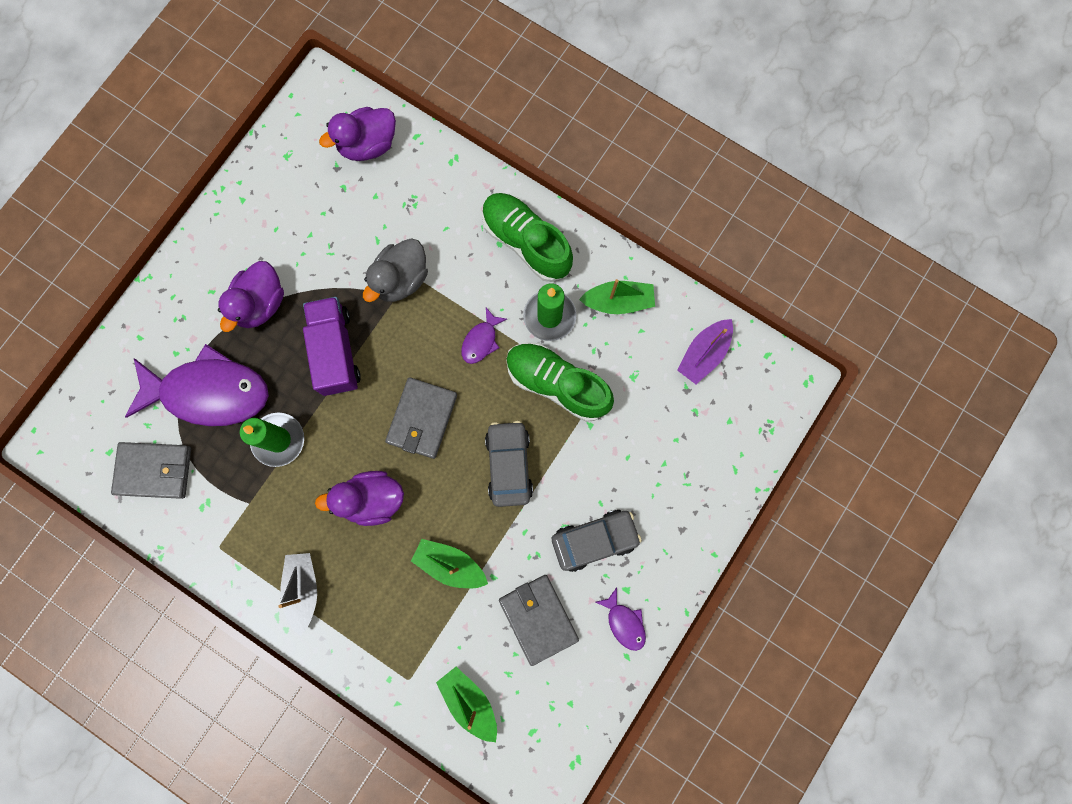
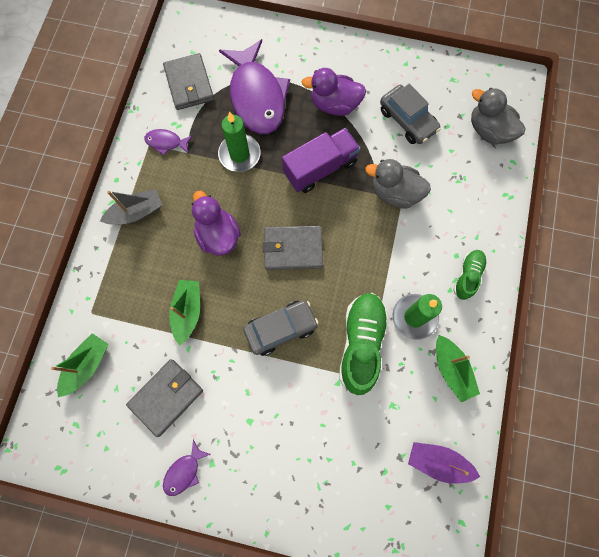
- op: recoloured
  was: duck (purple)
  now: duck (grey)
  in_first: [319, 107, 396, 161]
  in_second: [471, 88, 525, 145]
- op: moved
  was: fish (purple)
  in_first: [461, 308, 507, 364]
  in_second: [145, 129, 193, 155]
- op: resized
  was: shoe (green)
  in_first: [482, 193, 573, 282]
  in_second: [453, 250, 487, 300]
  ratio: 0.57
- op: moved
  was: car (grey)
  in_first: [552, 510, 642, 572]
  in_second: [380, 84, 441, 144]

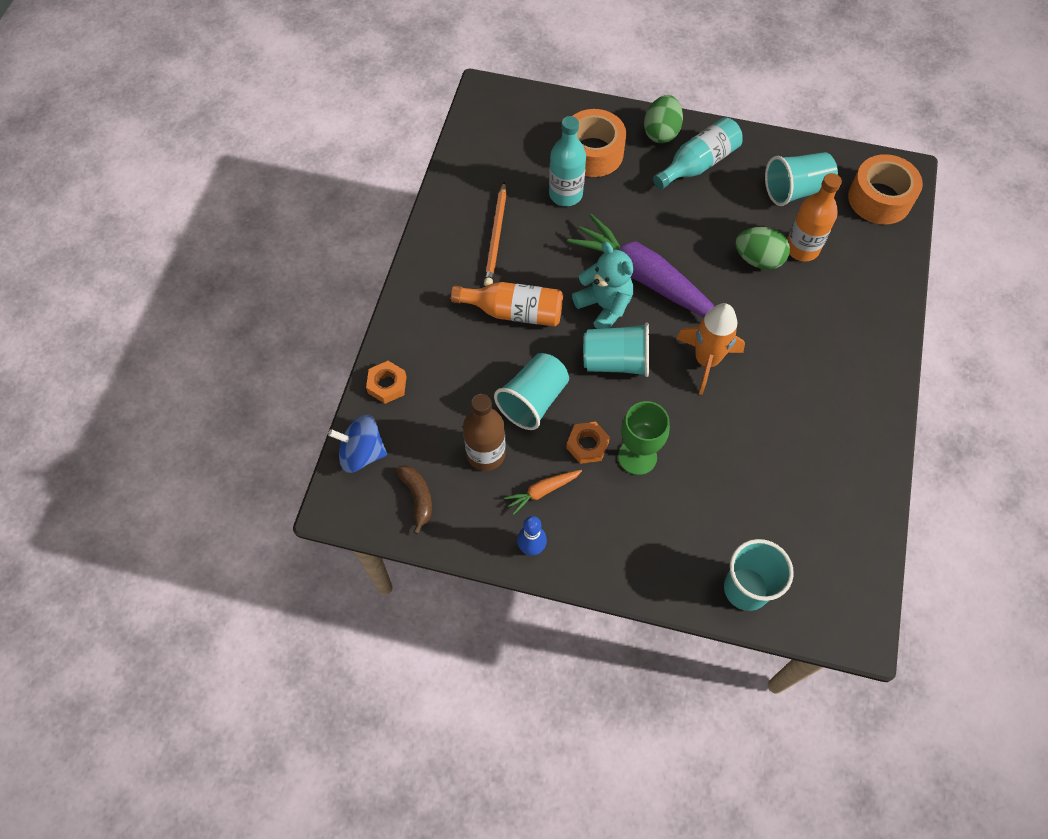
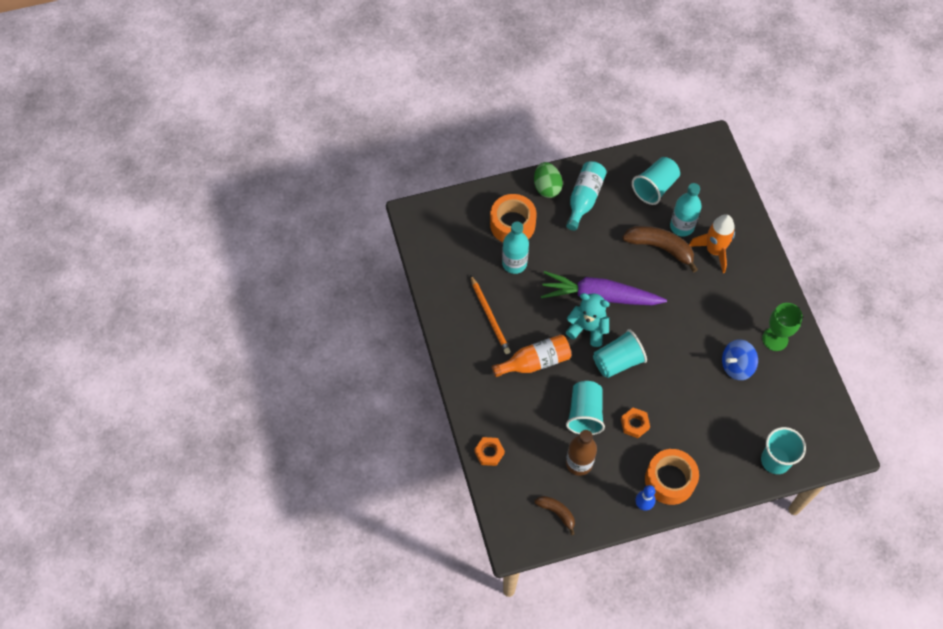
- op: moved
  was: spinning top (blue)
  in_first: [328, 415, 387, 473]
  in_second: [722, 339, 758, 380]
- op: removed
  was: carrot (orange)
  in_first: [504, 470, 582, 515]
- op: moved
  was: goblet (green)
  in_first: [618, 401, 670, 475]
  in_second: [762, 303, 802, 351]
- op: moved
  was: rocket (orange)
  in_first: [676, 303, 745, 395]
  in_second: [689, 214, 735, 273]
- op: replaced
  was: egg (green)
  now: banana (brown)
  in_first: [735, 227, 790, 270]
  in_second: [622, 226, 698, 272]
- op: recoloured
  was: bottle (orange)
  now: bottle (turquoise)
  in_first: [787, 173, 842, 261]
  in_second: [670, 183, 702, 236]
- op: moved
  was: tape (orange)
  in_first: [848, 154, 923, 225]
  in_second: [645, 449, 699, 505]

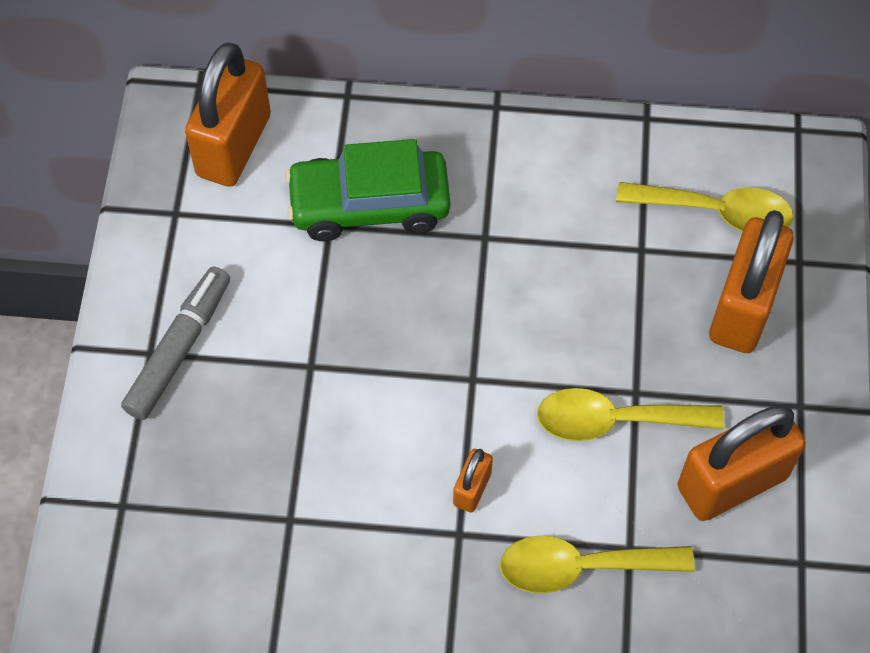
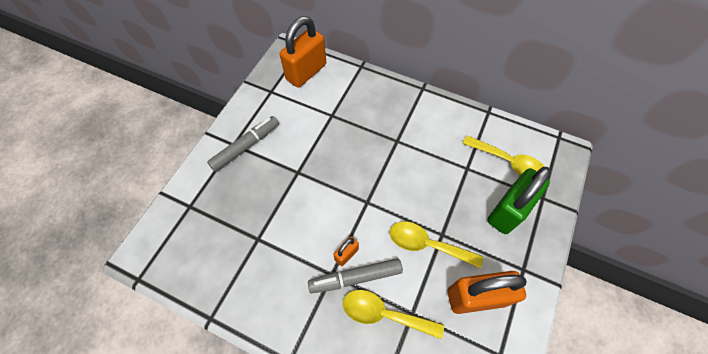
- op: removed
  was: car (green)
  in_first: [285, 139, 450, 241]
- op: recoloured
  was: padlock (orange)
  now: padlock (green)
  in_first: [709, 210, 794, 353]
  in_second: [487, 167, 551, 234]
- op: added
  now: marker (grey)
  in_second: [308, 258, 403, 293]

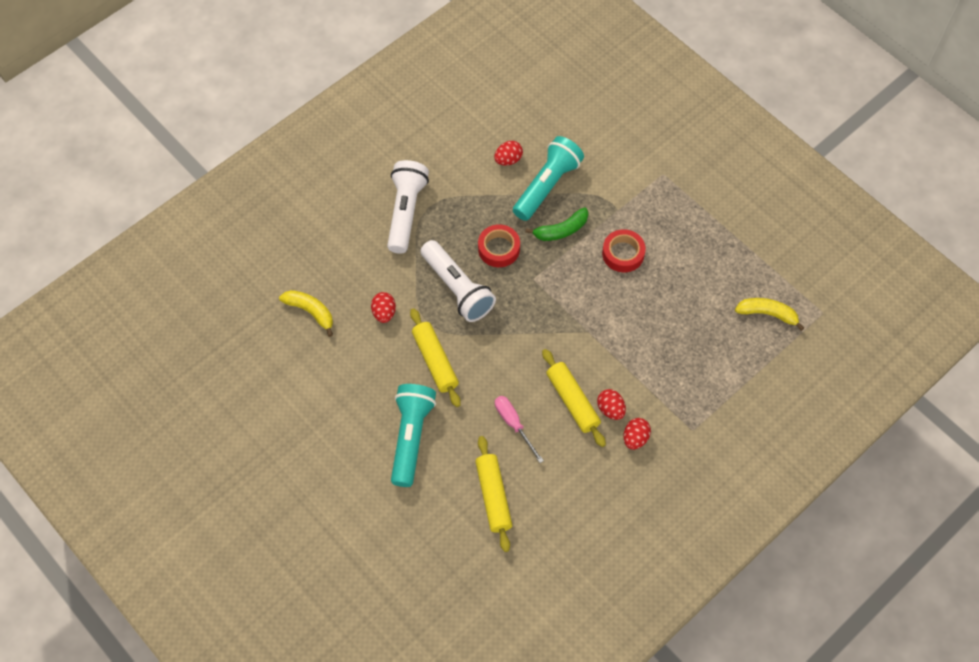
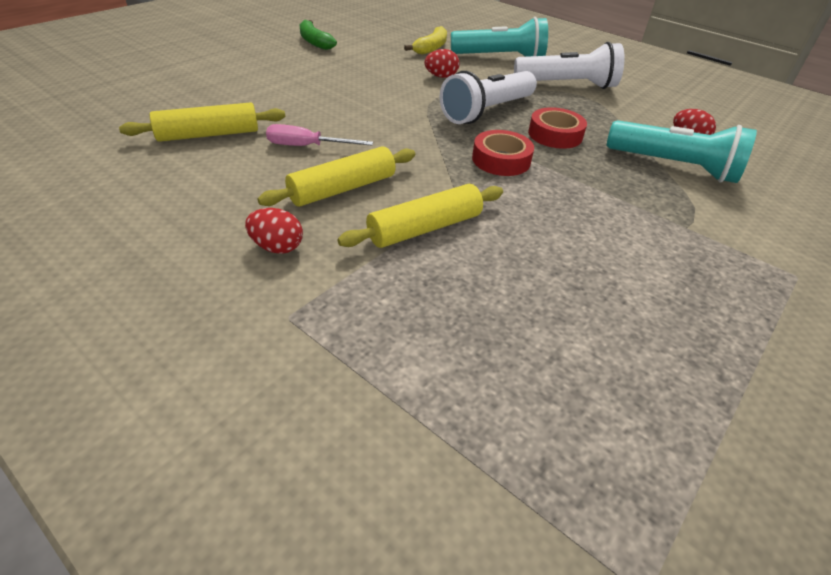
- op: moved
  was: flashlight (turquoise)
  in_first: [391, 384, 436, 487]
  in_second: [451, 17, 548, 57]
- op: moved
  was: rolling pin (yellow)
  in_first: [410, 308, 461, 407]
  in_second: [337, 184, 503, 248]
- op: turned
  was: screwdriver (pink)
  in_first: [495, 396, 544, 463]
  in_second: [266, 124, 373, 146]
  clockwise: -135
- op: moved
  was: banana (green)
  in_first: [525, 207, 588, 241]
  in_second: [300, 20, 337, 50]
- op: removed
  was: egg (red)
  in_first: [597, 389, 626, 420]
- op: moved
  was: tape (red)
  in_first: [602, 229, 646, 272]
  in_second: [472, 130, 534, 176]
- op: removed
  was: banana (yellow)
  in_first: [735, 298, 804, 331]

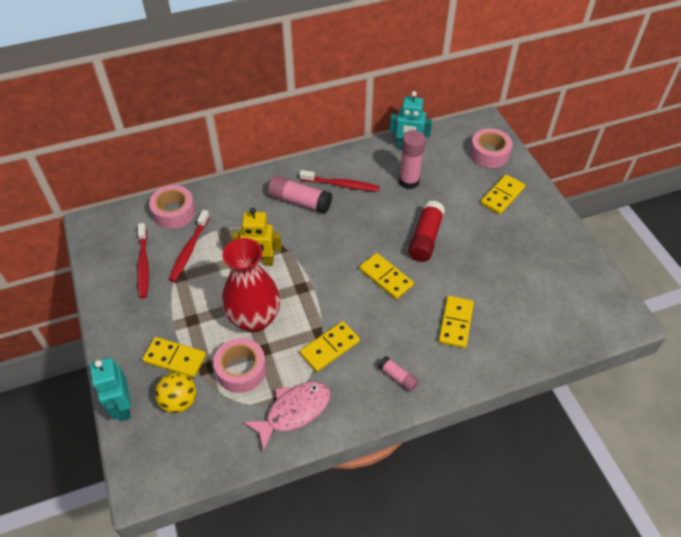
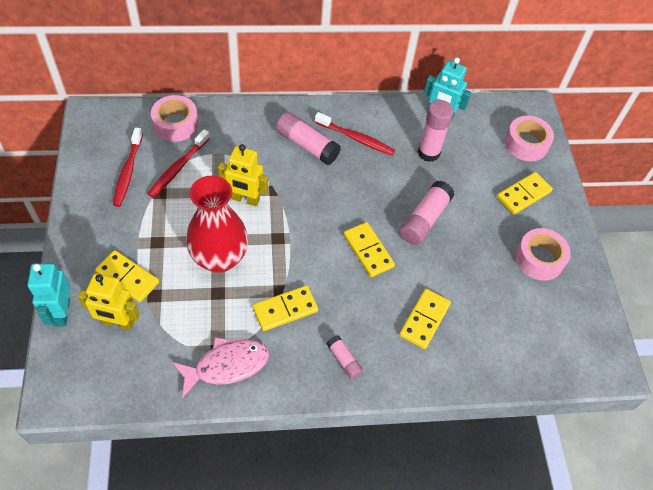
- op: replaced
  was: ball (yellow)
  now: robot (yellow)
  in_first: [155, 372, 196, 413]
  in_second: [78, 273, 140, 330]
- op: moved
  was: tape (pink)
  in_first: [213, 338, 266, 393]
  in_second: [515, 228, 571, 281]
- op: recoloured
  was: glue stick (red)
  now: glue stick (pink)
  in_first: [408, 201, 445, 262]
  in_second: [400, 181, 455, 245]

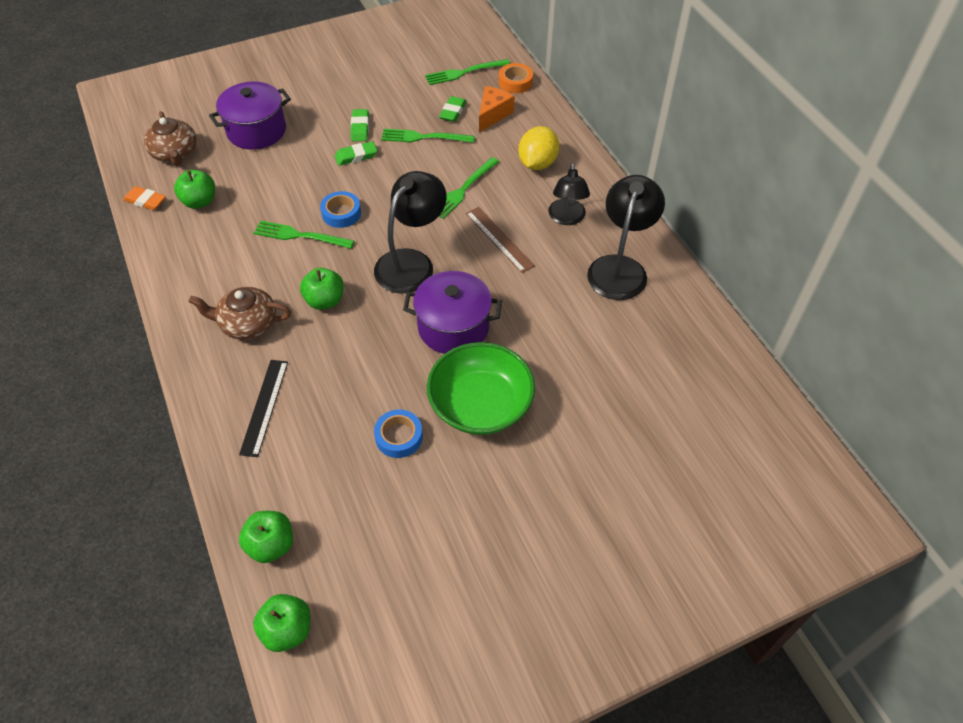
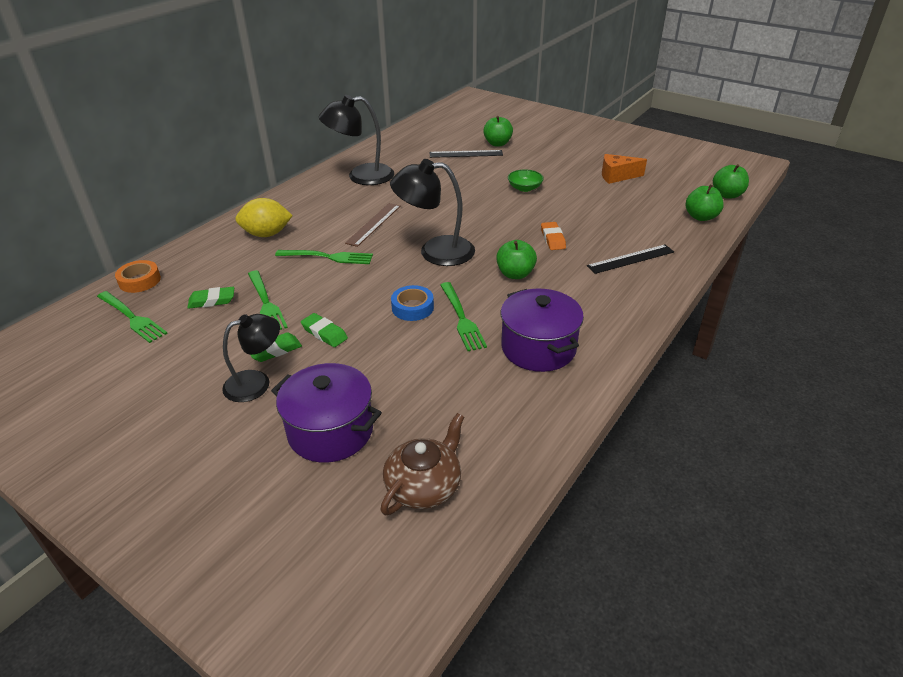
- op: moved
  was: eraser (orange)
  in_first: [123, 186, 166, 210]
  in_second: [541, 222, 566, 250]
- op: moved
  was: apple (green)
  in_first: [174, 170, 215, 209]
  in_second: [483, 116, 513, 146]
- op: removed
  was: teapot (brown)
  in_first: [188, 287, 291, 340]
- op: removed
  was: tape (blue)
  in_first: [374, 410, 423, 458]
- op: moved
  was: pot (purple)
  in_first: [403, 271, 502, 354]
  in_second: [501, 289, 584, 372]
- op: resized
  was: bowl (green)
  in_first: [427, 342, 535, 435]
  in_second: [508, 169, 544, 192]
  ratio: 0.48
- op: moved
  was: cheese (orange)
  in_first: [479, 86, 514, 132]
  in_second: [602, 154, 647, 184]
- op: moved
  was: lamp (black)
  in_first: [548, 163, 590, 225]
  in_second: [222, 314, 280, 402]
- op: added
  now: ruler (black)
  in_second: [430, 150, 503, 158]

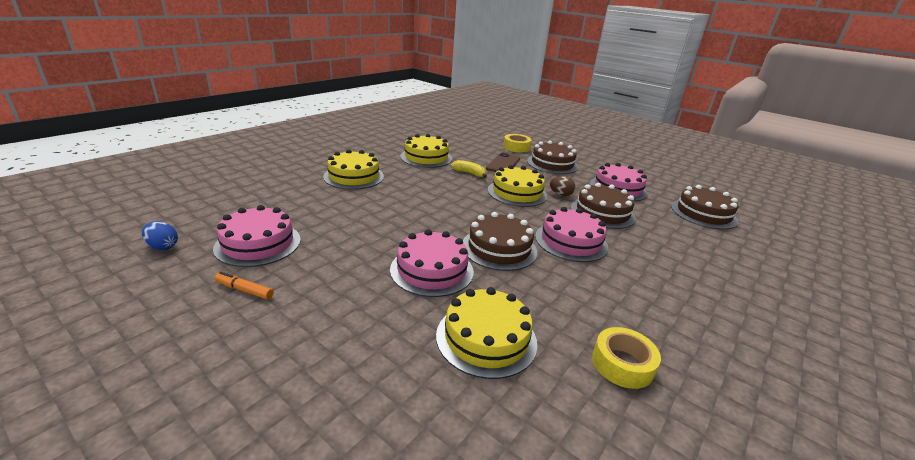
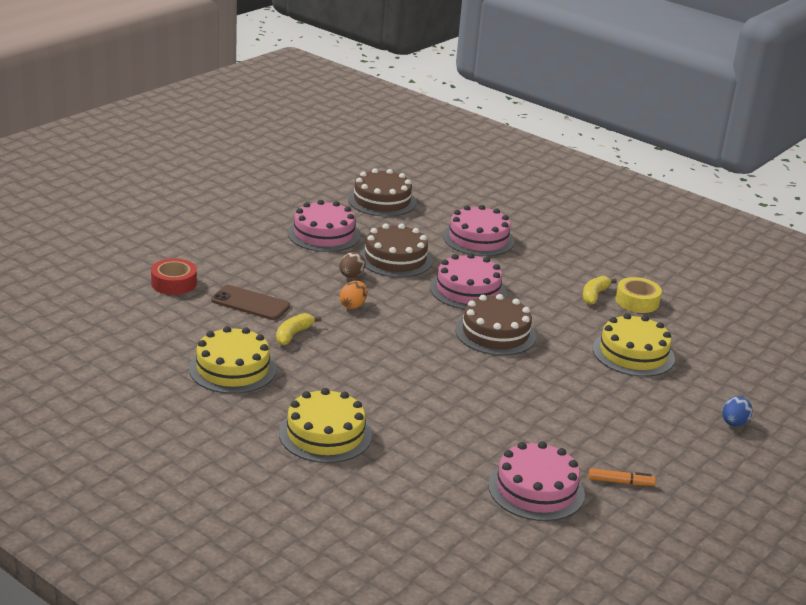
- op: moved
  was: egg (blue)
  in_first: [142, 221, 178, 250]
  in_second: [722, 396, 752, 426]
- op: turned
  was: marker (orange)
  in_first: [215, 272, 273, 299]
  in_second: [589, 468, 656, 486]
  clockwise: -105
- op: moved
  was: cake (pink)
  in_first: [390, 229, 474, 297]
  in_second: [443, 205, 514, 256]
- op: replaced
  was: cake (yellow)
  now: egg (orange)
  in_first: [488, 165, 547, 207]
  in_second: [340, 281, 367, 309]
- op: recoloured
  was: tape (yellow)
  now: tape (red)
  in_first: [503, 134, 532, 152]
  in_second: [151, 258, 197, 295]
- op: removed
  was: cake (brown)
  in_first: [527, 141, 578, 174]
- op: added
  now: banana (yellow)
  in_second: [583, 276, 617, 305]

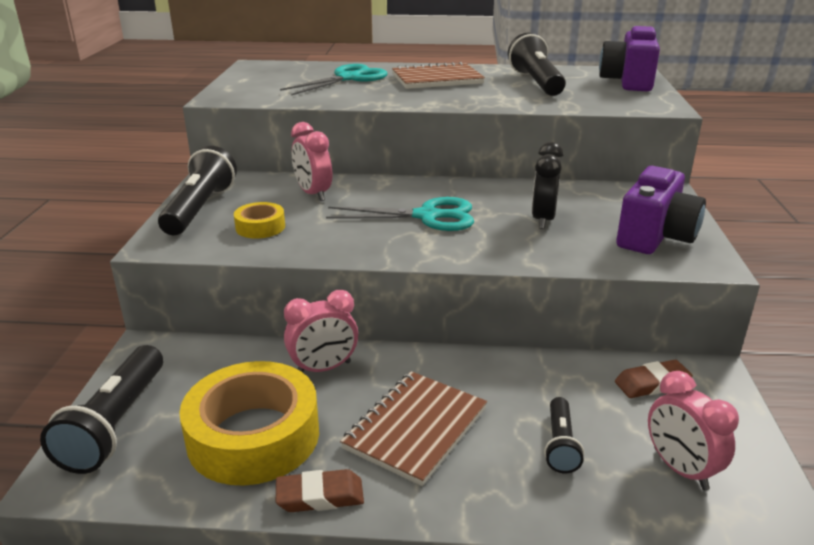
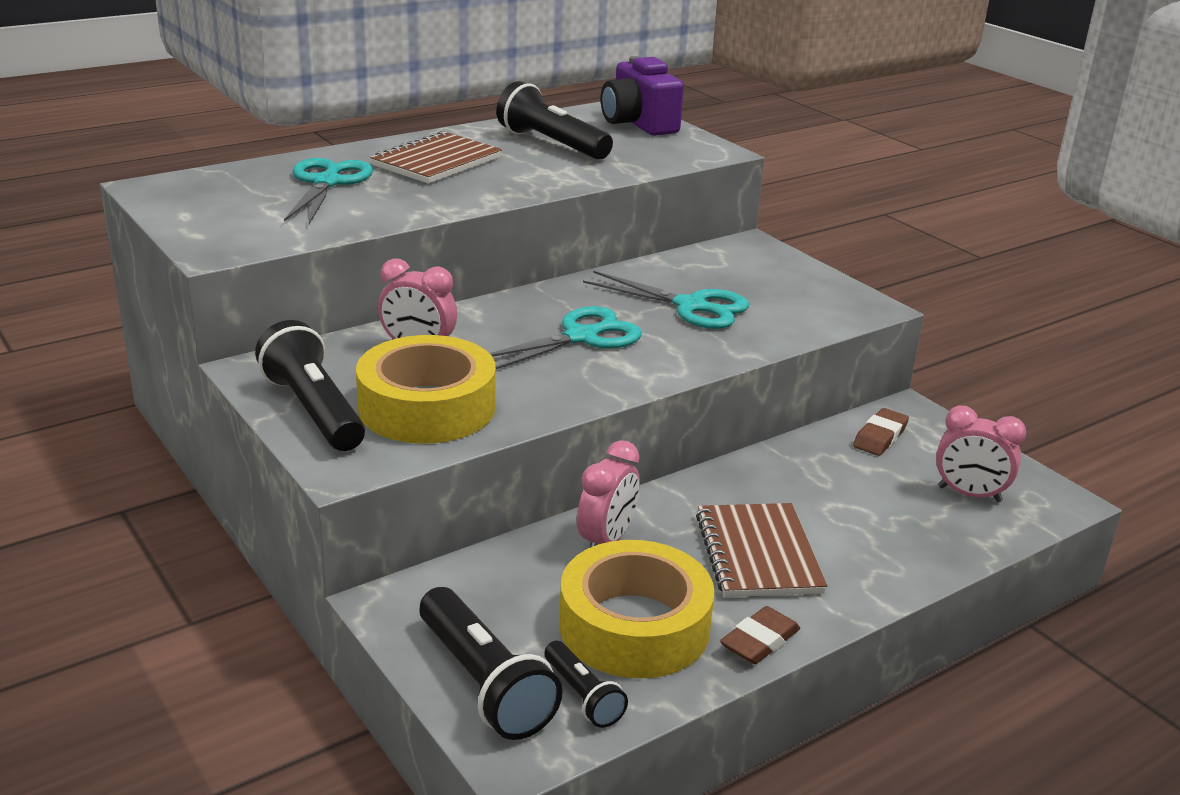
- op: resized
  was: tape (yellow)
  in_first: [234, 202, 285, 239]
  in_second: [356, 335, 496, 444]
  ratio: 2.09
- op: replaced
  was: clock (black)
  now: scissors (turquoise)
  in_first: [532, 142, 564, 229]
  in_second: [583, 271, 749, 329]
- op: moved
  was: flashlight (black)
  in_first: [544, 397, 584, 473]
  in_second: [544, 641, 628, 728]
- op: removed
  was: camera (purple)
  in_first: [616, 166, 706, 254]

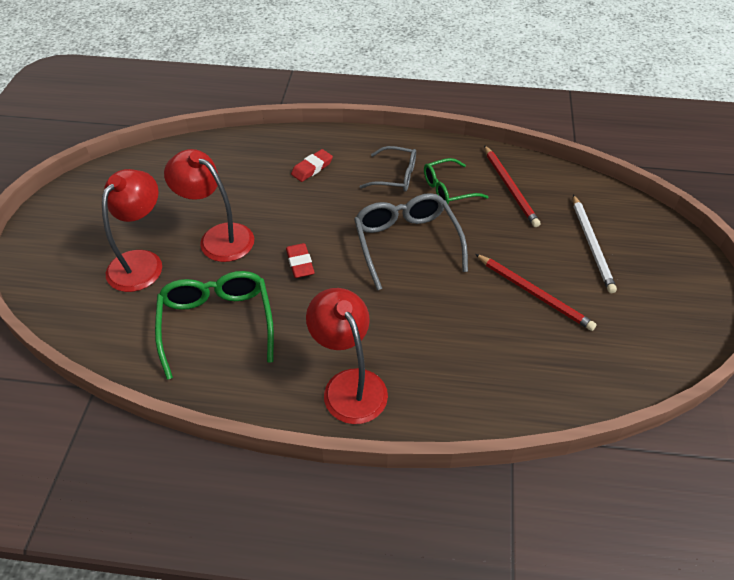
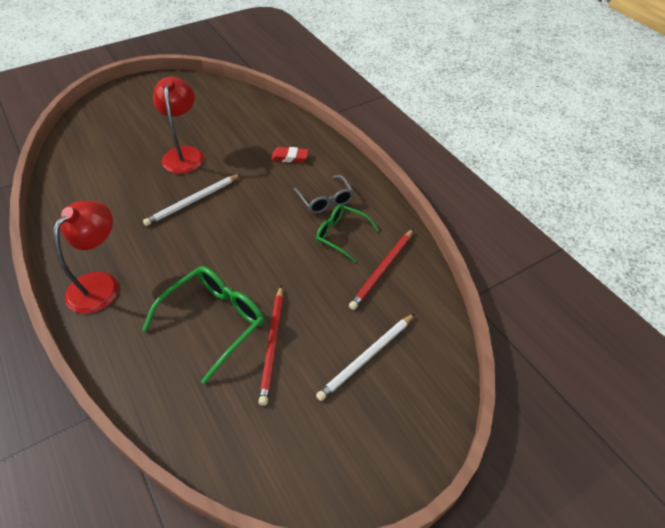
- op: removed
  was: lamp (red)
  in_first: [102, 169, 162, 292]
- op: moved
  was: glasses (green)
  in_first: [155, 271, 274, 380]
  in_second: [142, 266, 264, 384]
- op: replaced
  was: eraser (red)
  now: pencil (white)
  in_first: [286, 243, 315, 278]
  in_second: [143, 174, 241, 226]
- op: removed
  was: glasses (grey)
  in_first: [354, 193, 468, 290]

